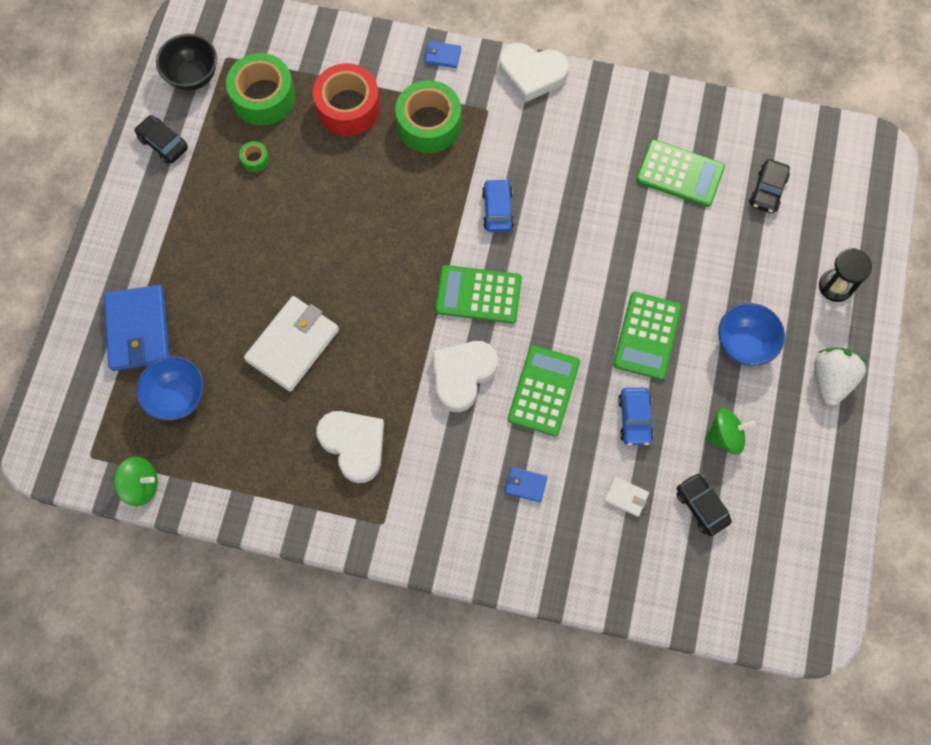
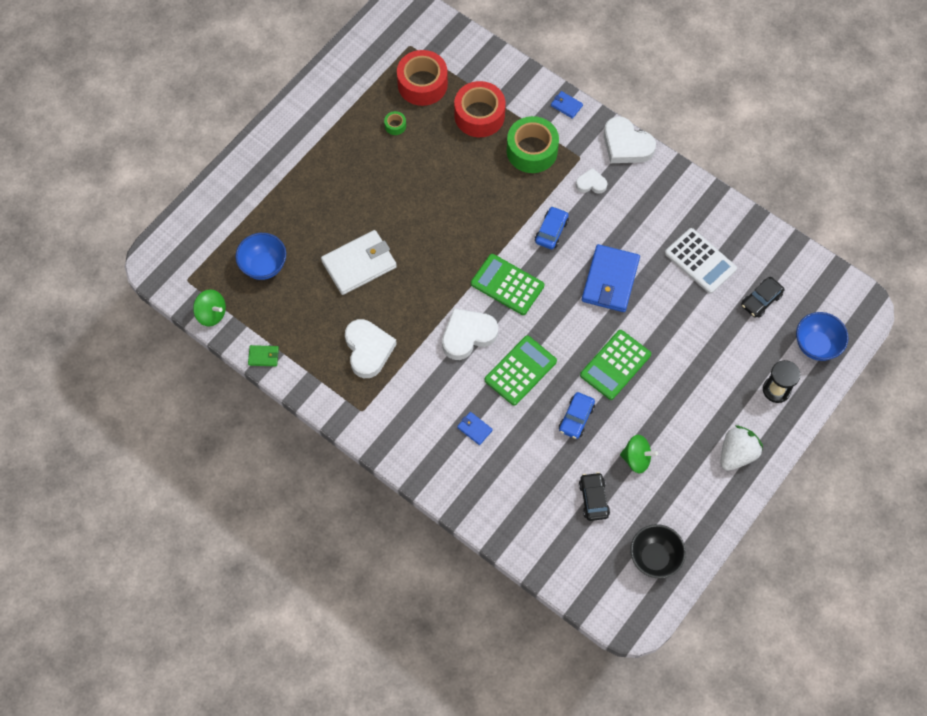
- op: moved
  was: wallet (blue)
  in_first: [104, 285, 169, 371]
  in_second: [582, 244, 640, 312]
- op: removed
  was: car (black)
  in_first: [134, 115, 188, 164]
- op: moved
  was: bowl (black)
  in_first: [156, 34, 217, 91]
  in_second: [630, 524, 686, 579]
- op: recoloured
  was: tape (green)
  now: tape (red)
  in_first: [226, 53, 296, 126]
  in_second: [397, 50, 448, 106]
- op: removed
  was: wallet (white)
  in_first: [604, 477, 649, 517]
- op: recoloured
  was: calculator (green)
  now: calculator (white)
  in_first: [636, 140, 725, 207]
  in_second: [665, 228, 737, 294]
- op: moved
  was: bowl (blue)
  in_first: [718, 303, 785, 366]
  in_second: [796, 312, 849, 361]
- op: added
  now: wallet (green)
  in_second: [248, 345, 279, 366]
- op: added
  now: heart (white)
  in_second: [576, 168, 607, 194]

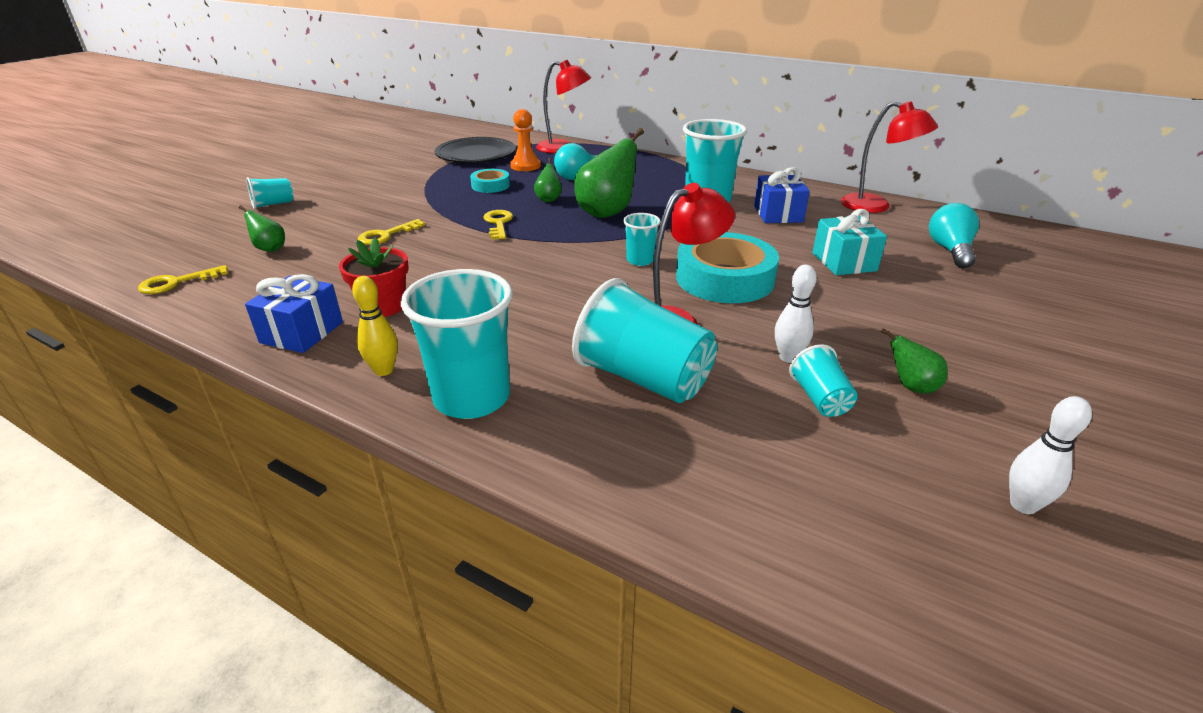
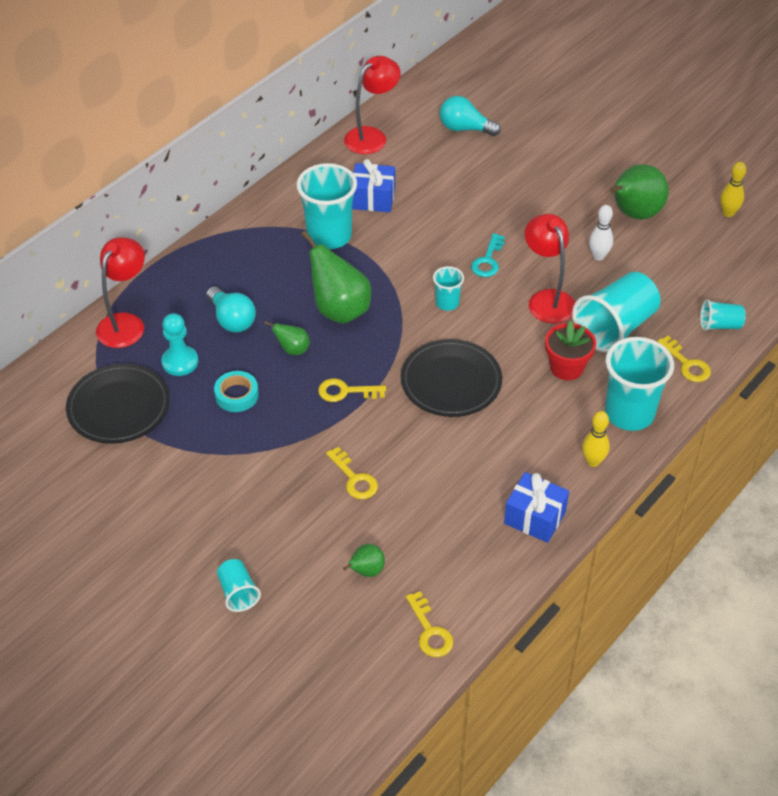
- op: moved
  was: flower pot (red)
  in_first: [339, 237, 408, 317]
  in_second: [545, 321, 596, 380]
- op: recoloured
  was: pawn (orange)
  now: pawn (turquoise)
  in_first: [510, 109, 541, 171]
  in_second: [161, 313, 198, 376]
- op: replaced
  was: tape (turquoise)
  now: key (turquoise)
  in_first: [676, 232, 779, 303]
  in_second: [471, 233, 505, 277]
- op: moved
  was: cup (turquoise)
  in_first: [789, 344, 858, 417]
  in_second: [700, 299, 746, 331]
- op: removed
  was: gift (turquoise)
  in_first: [812, 209, 887, 275]
- op: resized
  was: pear (green)
  in_first: [881, 328, 948, 394]
  in_second: [610, 164, 668, 219]
  ratio: 2.02
- op: recoloured
  was: bowling pin (white)
  now: bowling pin (yellow)
  in_first: [1009, 396, 1092, 514]
  in_second: [720, 162, 746, 217]
- op: added
  now: plate (black)
  in_second: [401, 339, 502, 417]
- op: added
  now: key (yellow)
  in_second: [657, 336, 711, 382]

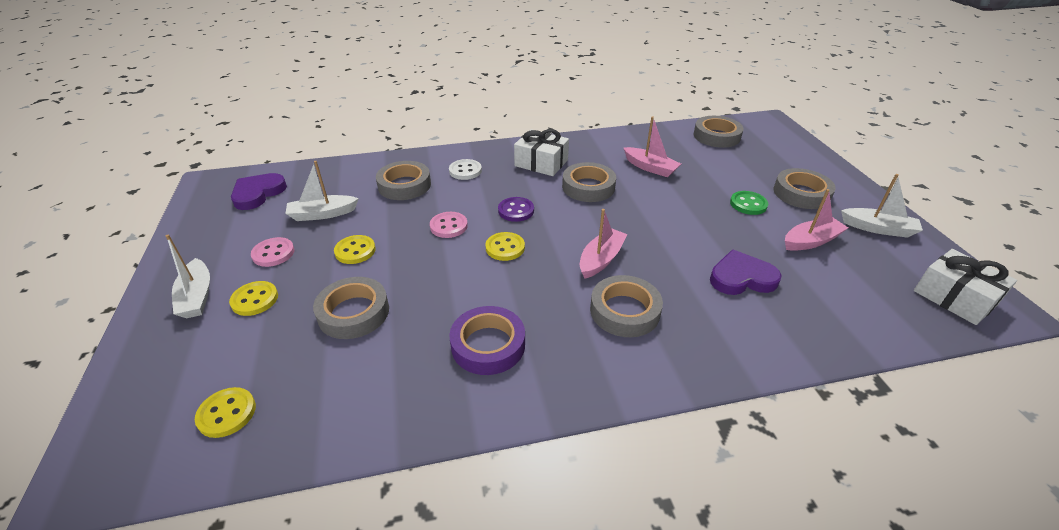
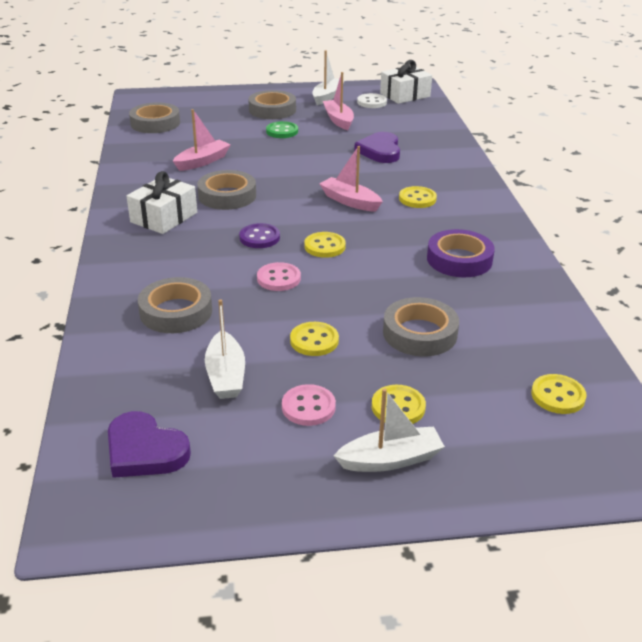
- op: moved
  was: button (white)
  in_first: [449, 159, 482, 180]
  in_second: [357, 93, 387, 108]
- op: replaced
  was: tape (grey)
  now: button (yellow)
  in_first: [590, 275, 663, 337]
  in_second: [399, 186, 437, 208]

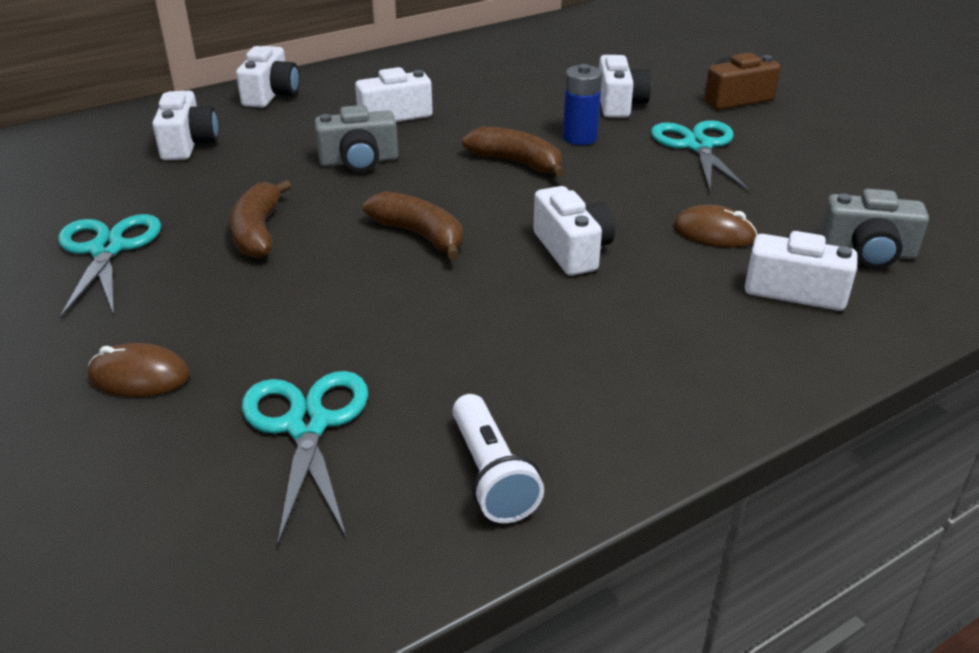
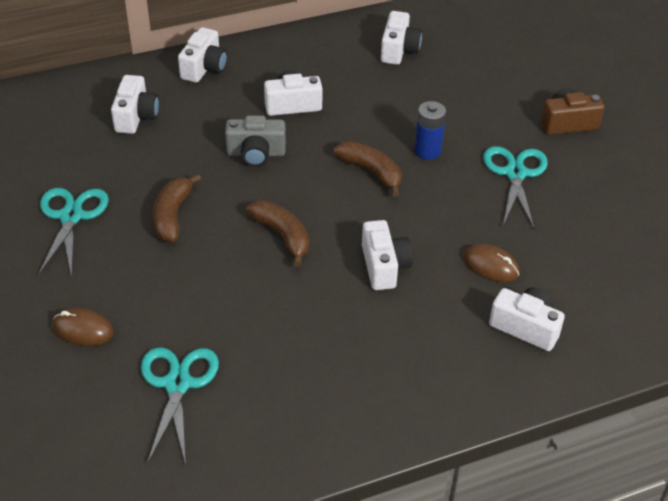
- op: removed
  was: flashlight (white)
  in_first: [452, 394, 544, 523]
- op: moved
  was: camera (white)
  in_first: [599, 55, 651, 117]
  in_second: [381, 11, 422, 65]
- op: removed
  was: camera (grey)
  in_first: [819, 189, 929, 269]

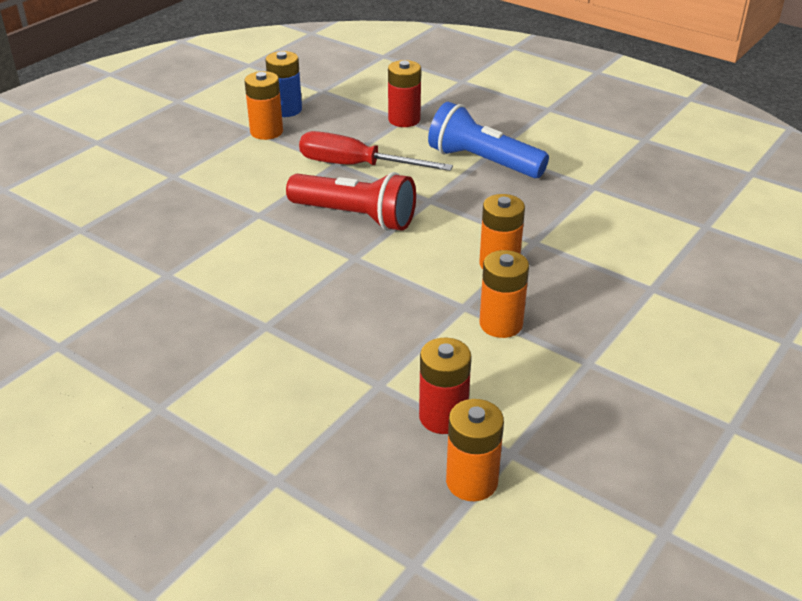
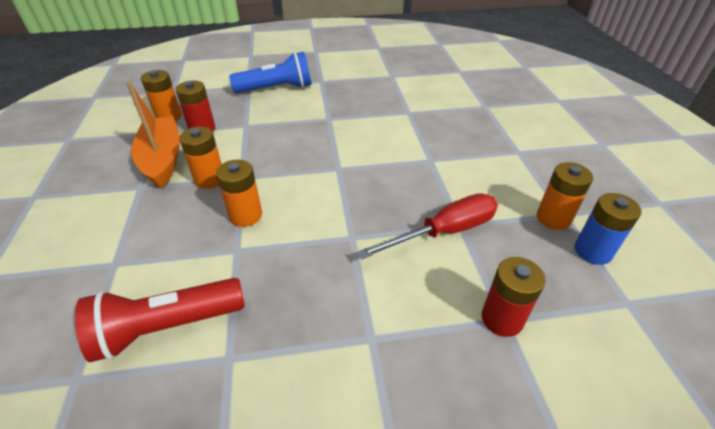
- op: moved
  was: flashlight (red)
  in_first: [286, 172, 416, 231]
  in_second: [75, 278, 245, 362]
- op: moved
  was: flashlight (blue)
  in_first: [428, 101, 549, 178]
  in_second: [229, 52, 311, 93]
- op: added
  now: boat (orange)
  in_second: [126, 82, 180, 189]

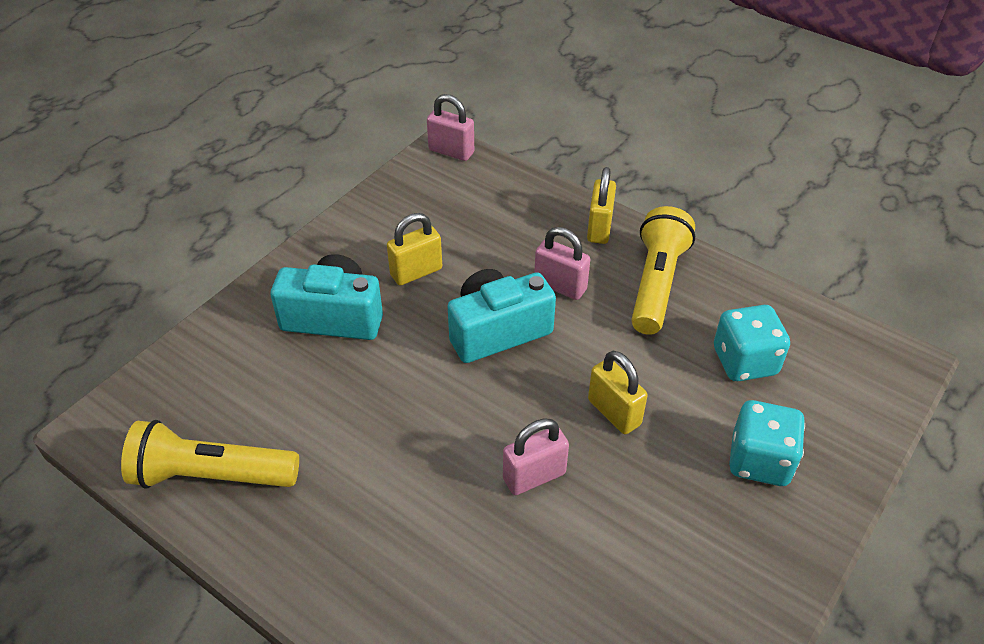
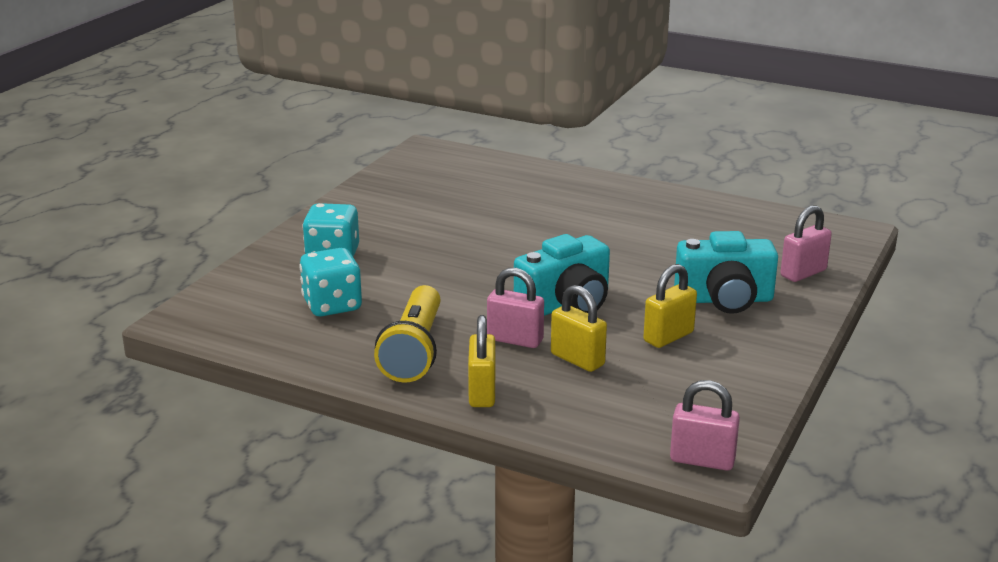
- op: removed
  was: flashlight (yellow)
  in_first: [121, 420, 299, 488]
- op: moved
  was: padlock (pink)
  in_first: [503, 418, 569, 495]
  in_second: [780, 205, 832, 282]
- op: moved
  was: padlock (yellow)
  in_first: [588, 351, 648, 434]
  in_second: [551, 285, 607, 372]

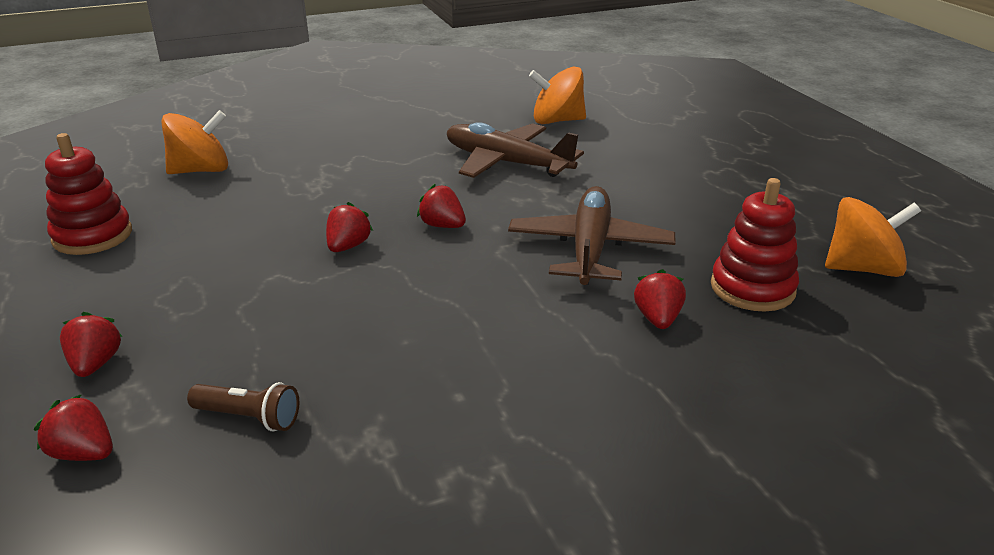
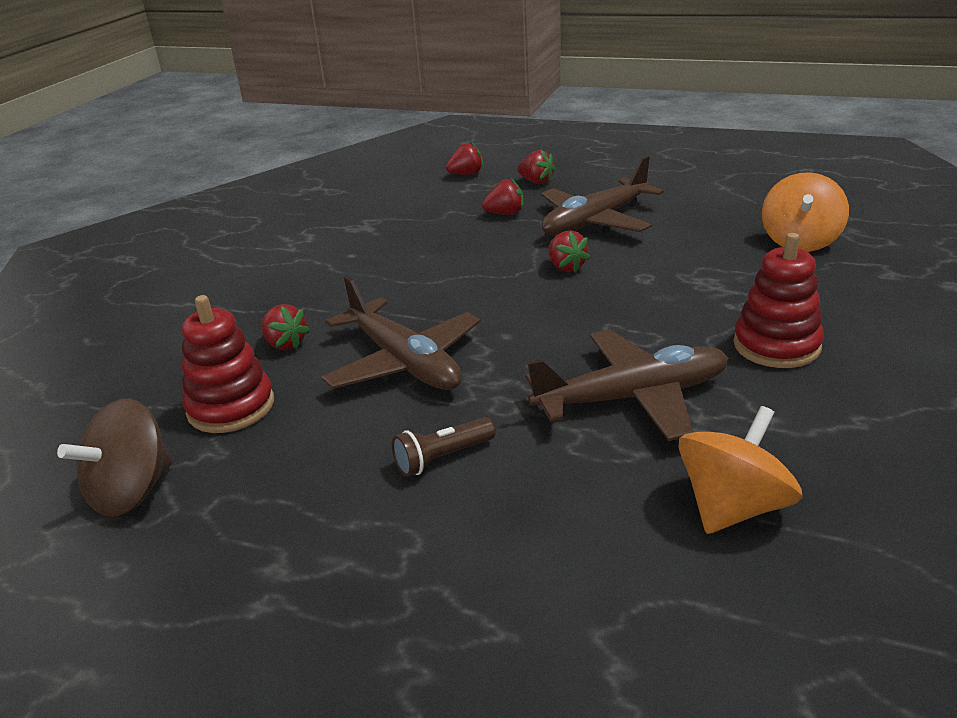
- op: moved
  was: stacking toy (red)
  in_first: [45, 133, 132, 255]
  in_second: [734, 233, 824, 368]
- op: moved
  was: flashlight (brown)
  in_first: [187, 382, 299, 431]
  in_second: [392, 417, 496, 477]
- op: moved
  was: strawberry (red)
  in_first: [417, 184, 466, 228]
  in_second: [482, 179, 523, 215]
- op: recoloured
  was: spinning top (orange)
  now: spinning top (brown)
  in_first: [825, 197, 921, 277]
  in_second: [57, 399, 172, 517]
- op: added
  now: plane (brown)
  in_second: [541, 156, 664, 235]

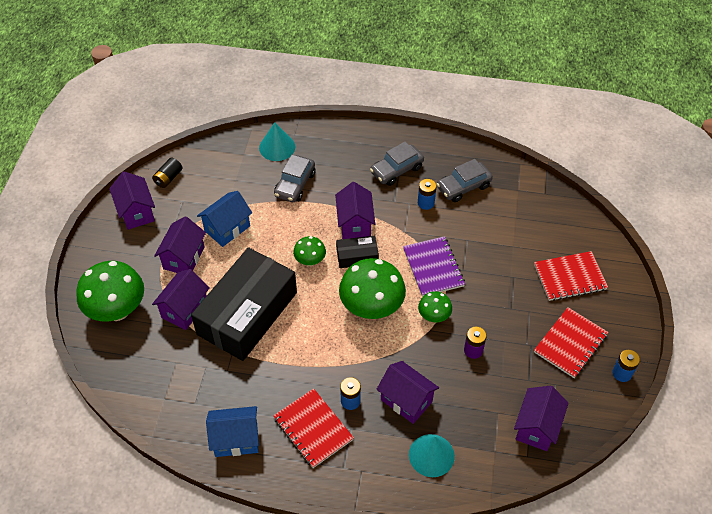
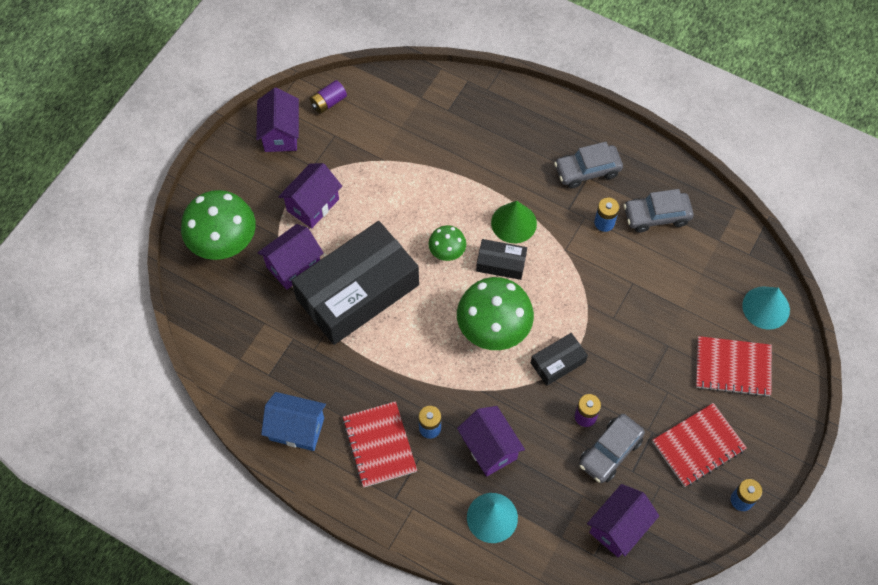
- op: recoloured
  was: battery (black)
  now: battery (purple)
  in_first: [152, 158, 183, 188]
  in_second: [310, 80, 347, 114]
- op: removed
  was: house (blue)
  in_first: [197, 191, 252, 247]
- op: moved
  was: cone (turquoise)
  in_first: [259, 122, 295, 161]
  in_second: [742, 287, 790, 330]
- op: moved
  was: car (grey)
  in_first: [274, 155, 315, 202]
  in_second: [579, 414, 645, 483]
- op: replaced
  was: house (purple)
  now: cone (green)
  in_first: [335, 182, 375, 239]
  in_second: [491, 201, 537, 243]
- op: removed
  was: notebook (purple)
  in_first: [403, 236, 465, 297]
- op: replaced
  was: mushroom (green)
  now: box (black)
  in_first: [418, 291, 452, 322]
  in_second: [531, 333, 588, 386]

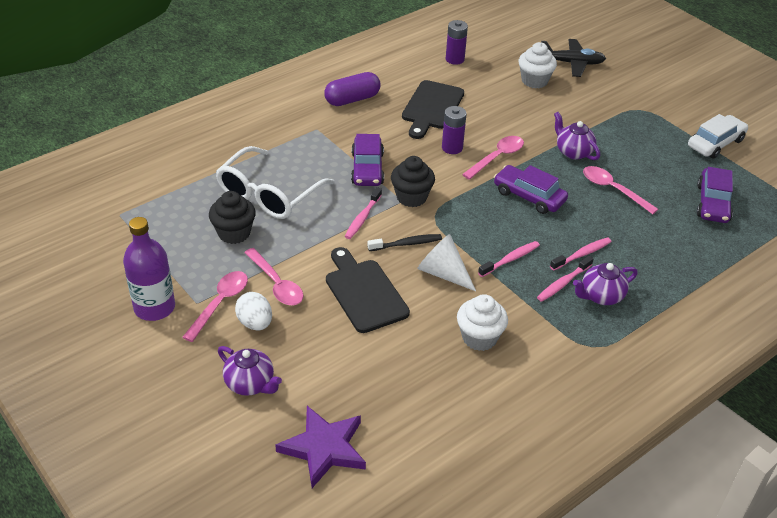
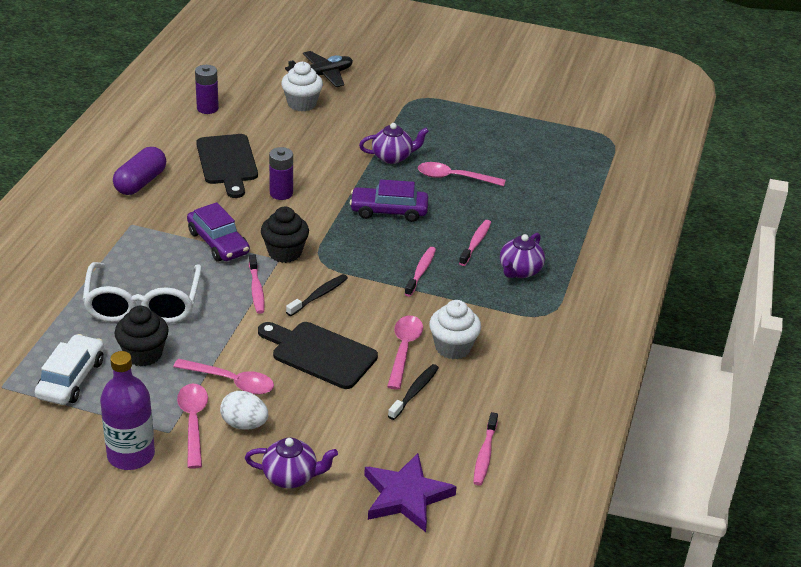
- op: removed
  was: cone (white)
  in_first: [417, 234, 476, 291]
- op: moved
  was: spoon (pink)
  in_first: [462, 136, 524, 180]
  in_second: [387, 316, 423, 390]
- op: moved
  was: toothbrush (pink)
  in_first: [537, 256, 593, 302]
  in_second: [473, 412, 498, 486]
- op: turned
  was: teapot (purple)
  in_first: [554, 112, 600, 160]
  in_second: [359, 123, 429, 164]
  clockwise: 150
- op: moved
  was: car (white)
  in_first: [688, 114, 748, 159]
  in_second: [35, 334, 104, 405]
- op: removed
  was: car (purple)
  in_first: [697, 167, 733, 223]
- op: added
  now: toothbrush (black)
  in_second: [388, 364, 439, 420]

